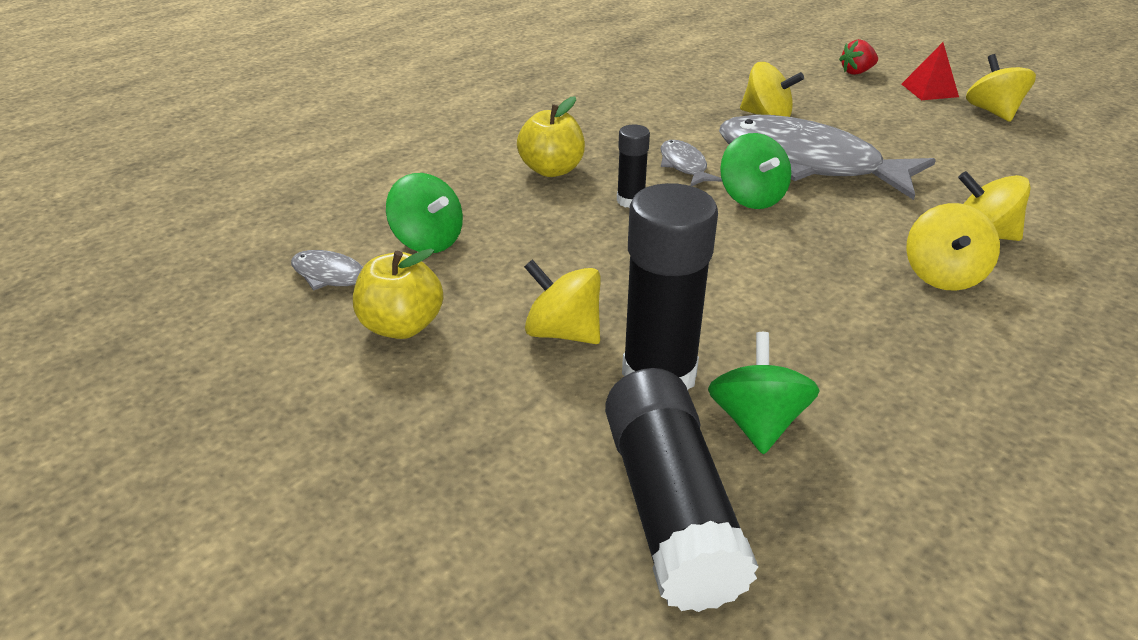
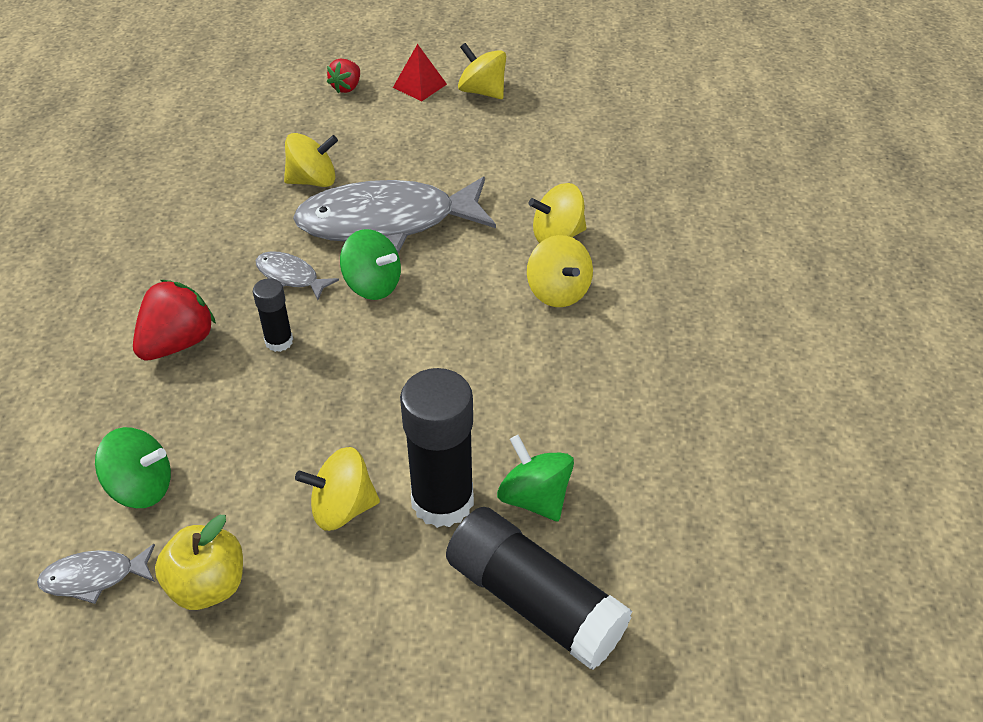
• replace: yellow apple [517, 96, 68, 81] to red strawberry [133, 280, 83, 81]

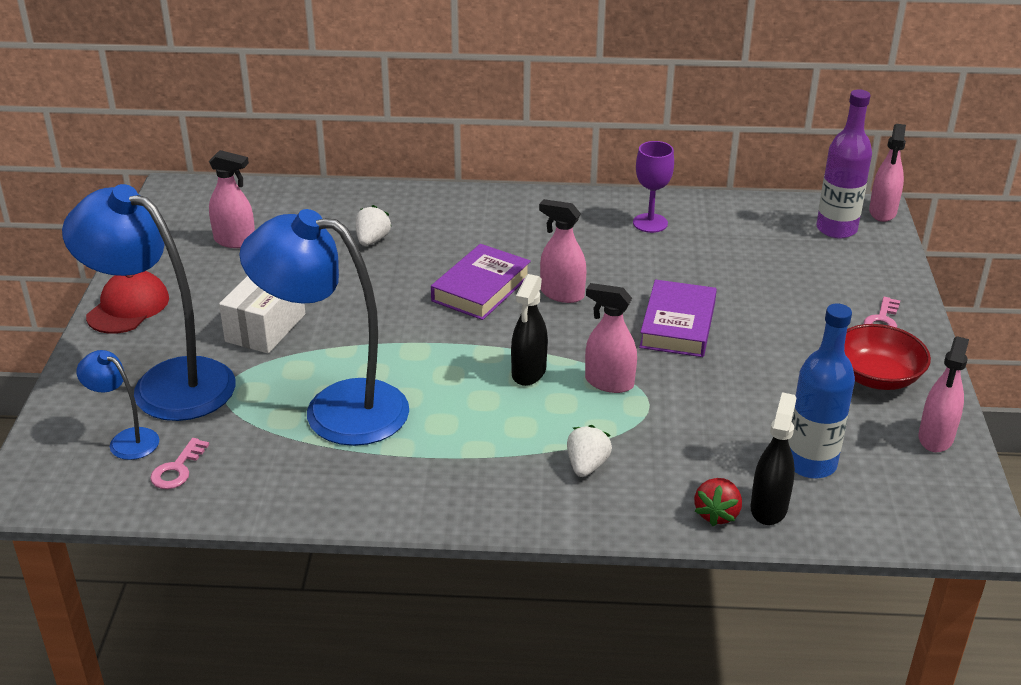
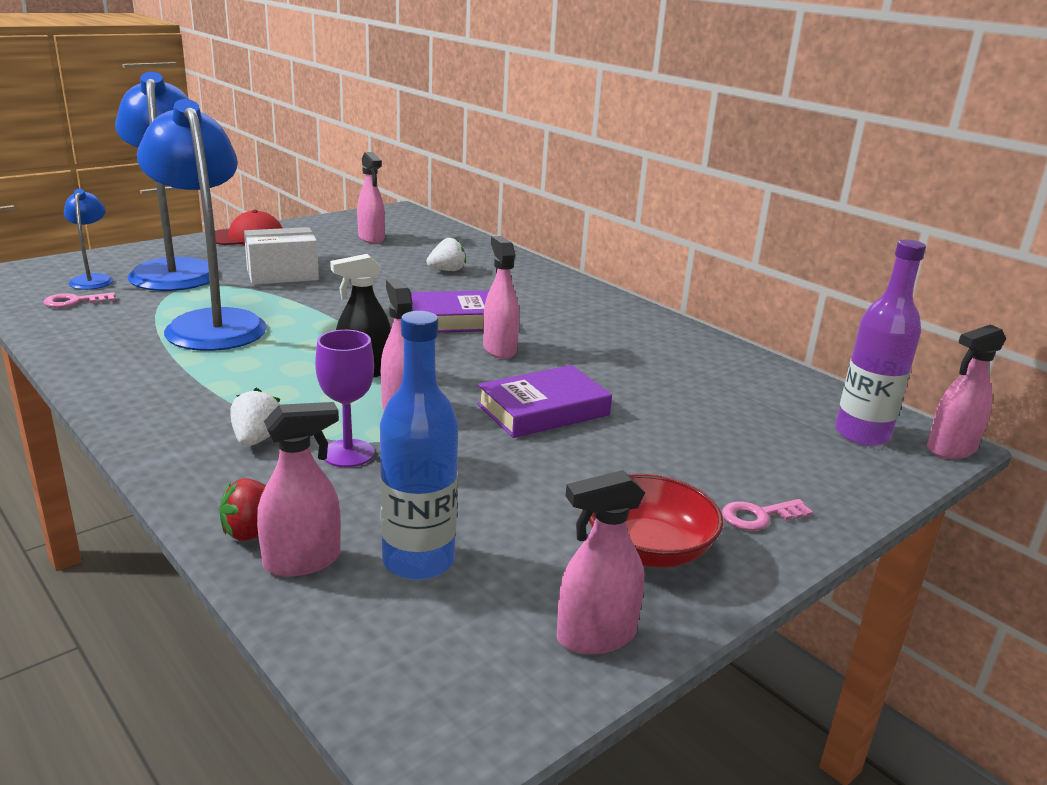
• rotate: white strawberry [567, 425, 45, 52] = [230, 388, 50, 58] 60 degrees counterclockwise
• move: purple goblet [633, 141, 41, 92] to [315, 330, 59, 137]
• recolor: black spray bottle [751, 392, 45, 133] to pink spray bottle [257, 402, 84, 174]

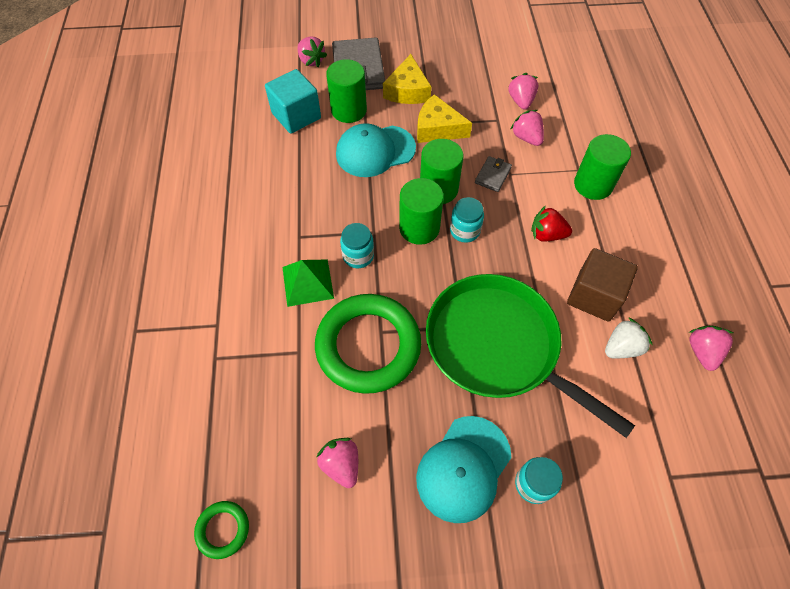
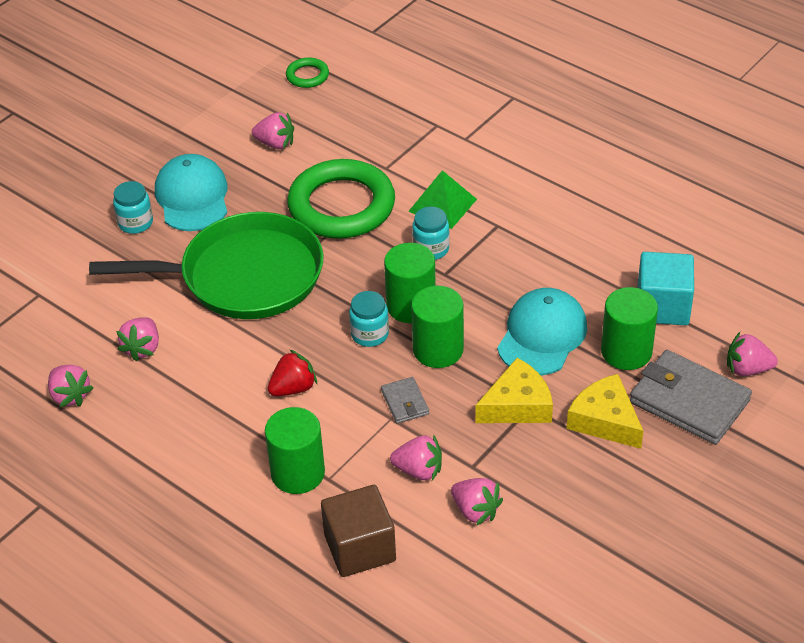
• move: brown cube [567, 248, 71, 74] to [321, 485, 75, 92]
• recolor: white strawberry [605, 317, 47, 41] to pink strawberry [116, 317, 43, 45]

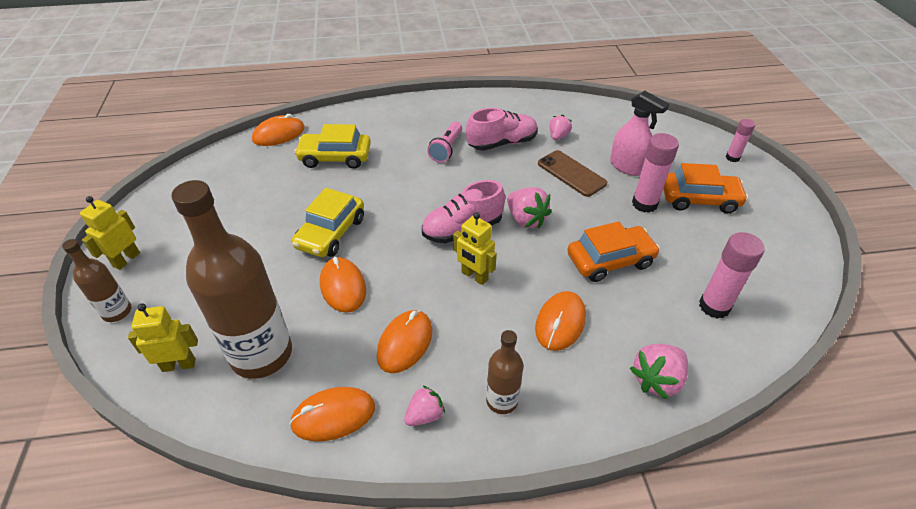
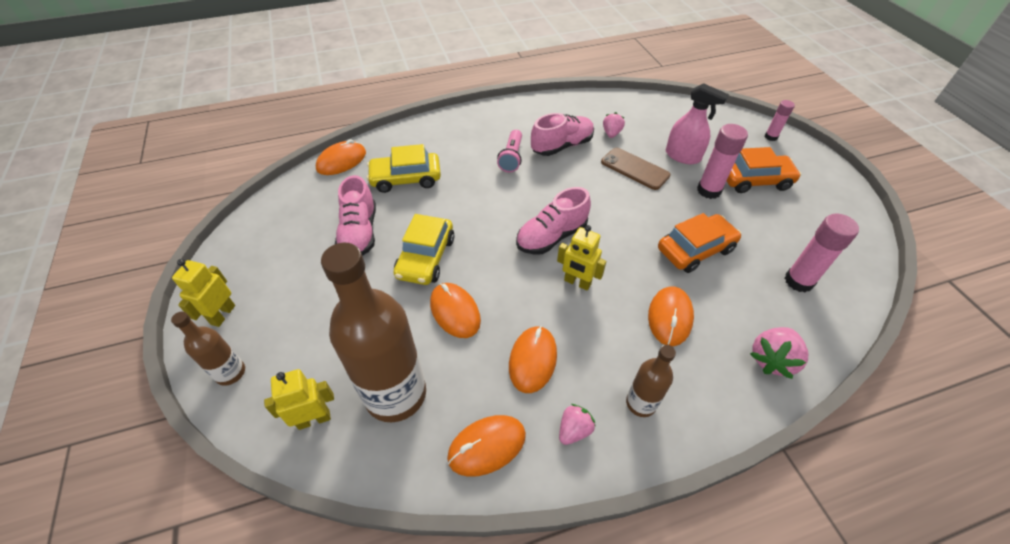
• delete: pink strawberry [507, 187, 45, 41]
• insert: pink shoe [335, 175, 41, 81]

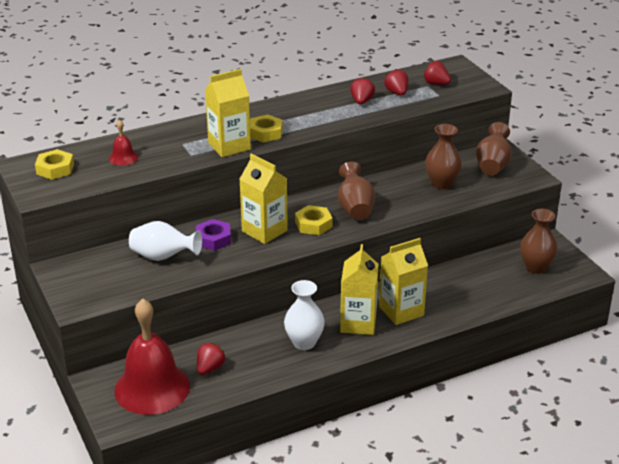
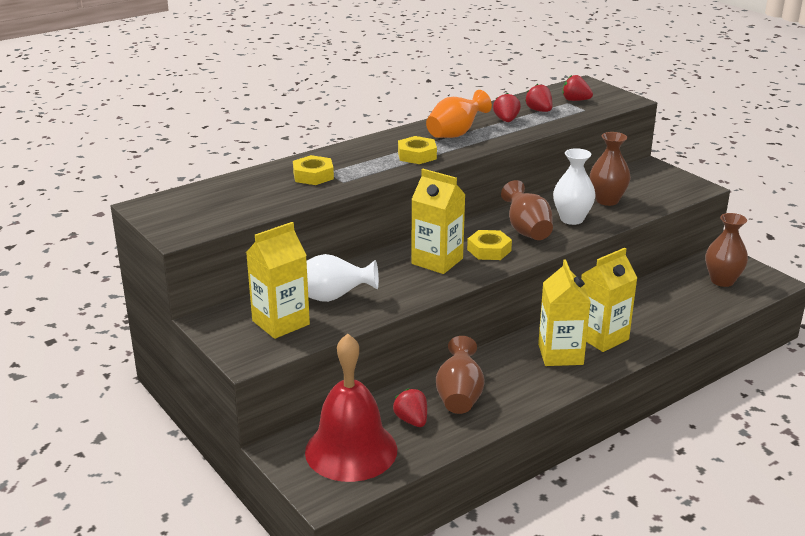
• move: yellow nut [35, 149, 39, 31] to [293, 155, 41, 30]
• delete: red bell [109, 120, 29, 46]
• delete: purple nut [196, 219, 35, 32]
• rotate: red strawberry [197, 343, 29, 32] = [393, 388, 34, 39] 45 degrees counterclockwise
• move: yellow carton [205, 69, 46, 88] to [246, 222, 64, 117]
• move: white vase [284, 280, 41, 70] to [553, 148, 42, 77]
• move: brown vase [476, 122, 36, 53] to [436, 336, 49, 78]
• insert: orange vase [426, 90, 66, 48]

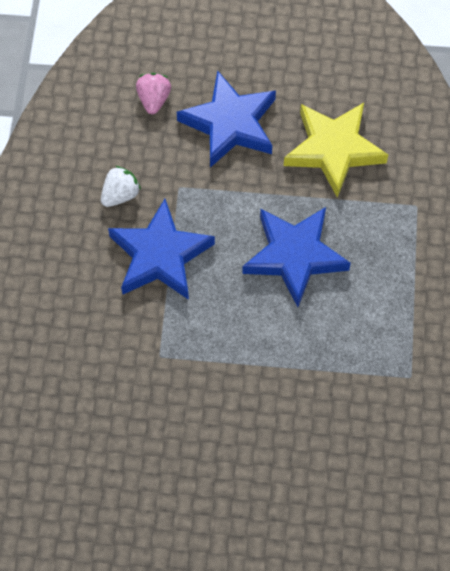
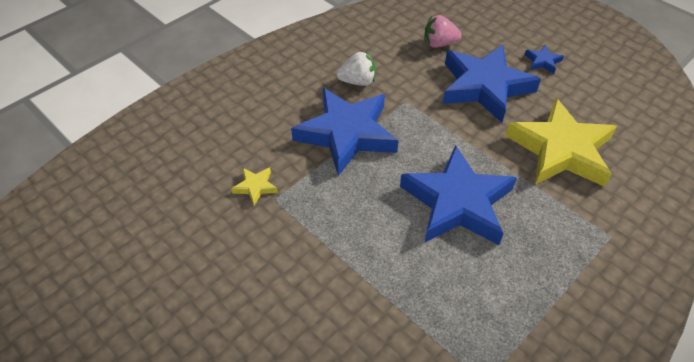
• rotate: pink strawberry [136, 73, 35, 41] = [425, 15, 37, 33] 135 degrees counterclockwise
• insert: yellow star [231, 167, 47, 38]
• insert: blue star [524, 45, 40, 29]

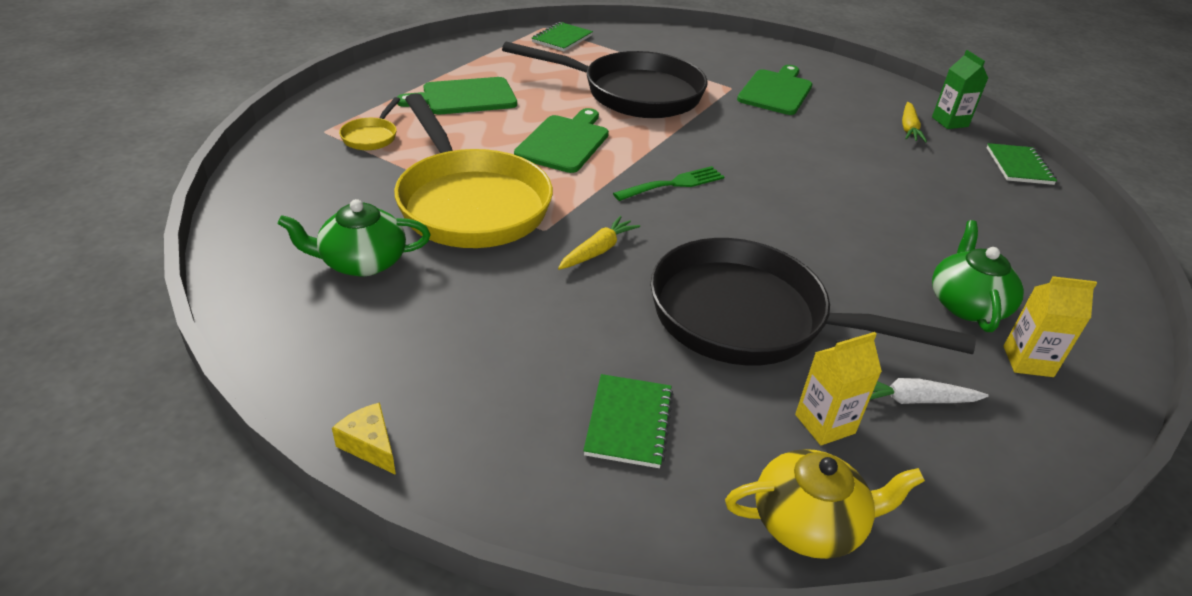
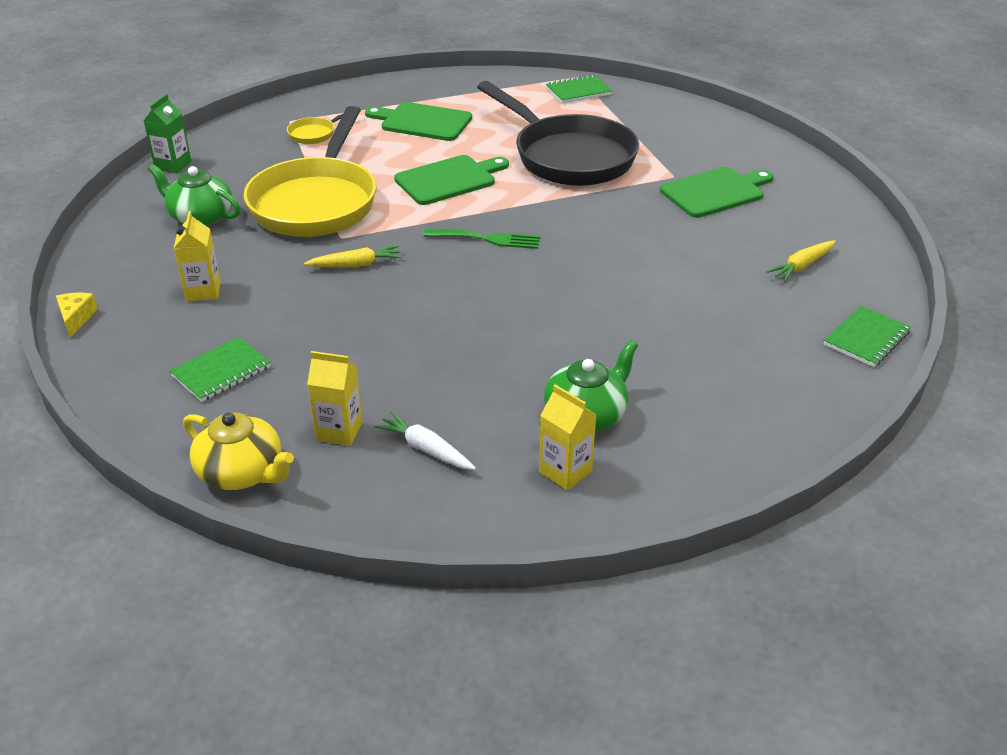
• delete: black pan [651, 238, 325, 128]
• move: green carton [932, 50, 56, 79] to [144, 94, 48, 80]
• insert: yellow carton [174, 211, 47, 90]

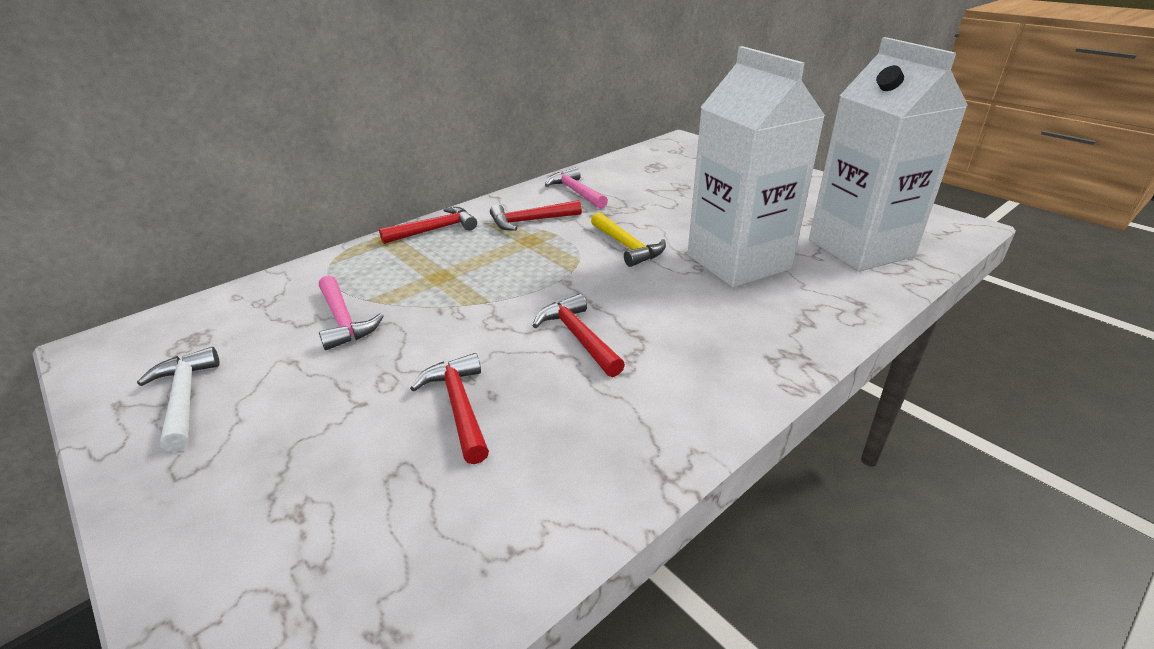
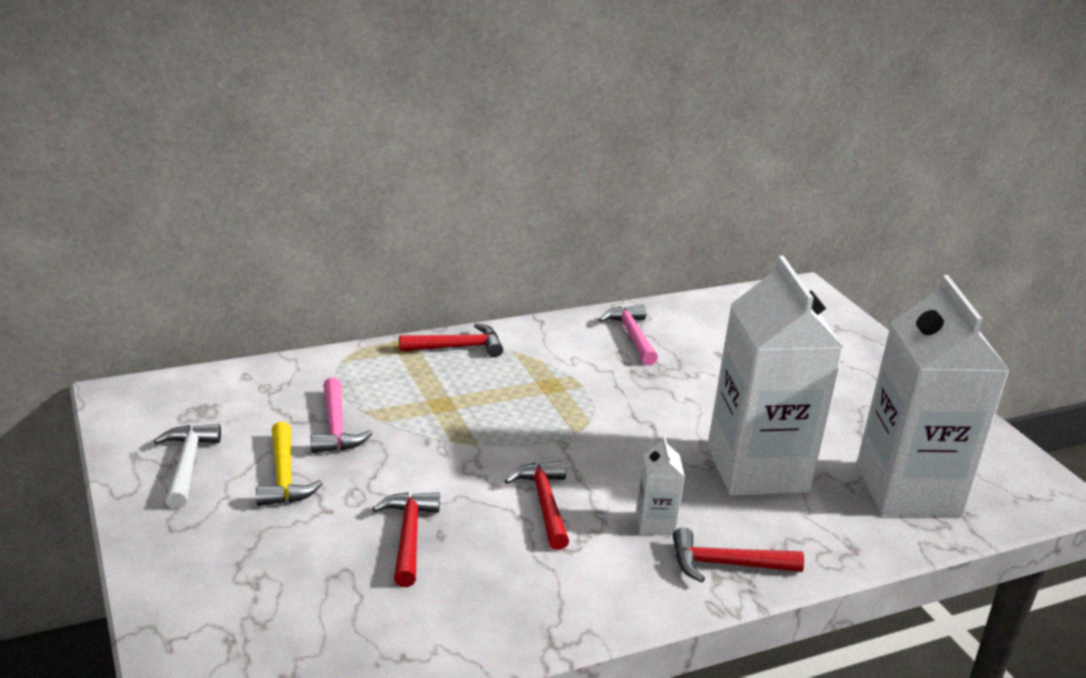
• move: red hammer [490, 200, 92, 31] to [673, 527, 131, 55]
• move: yellow hammer [591, 212, 75, 55] to [256, 422, 67, 84]
• insert: white carton [636, 436, 49, 100]

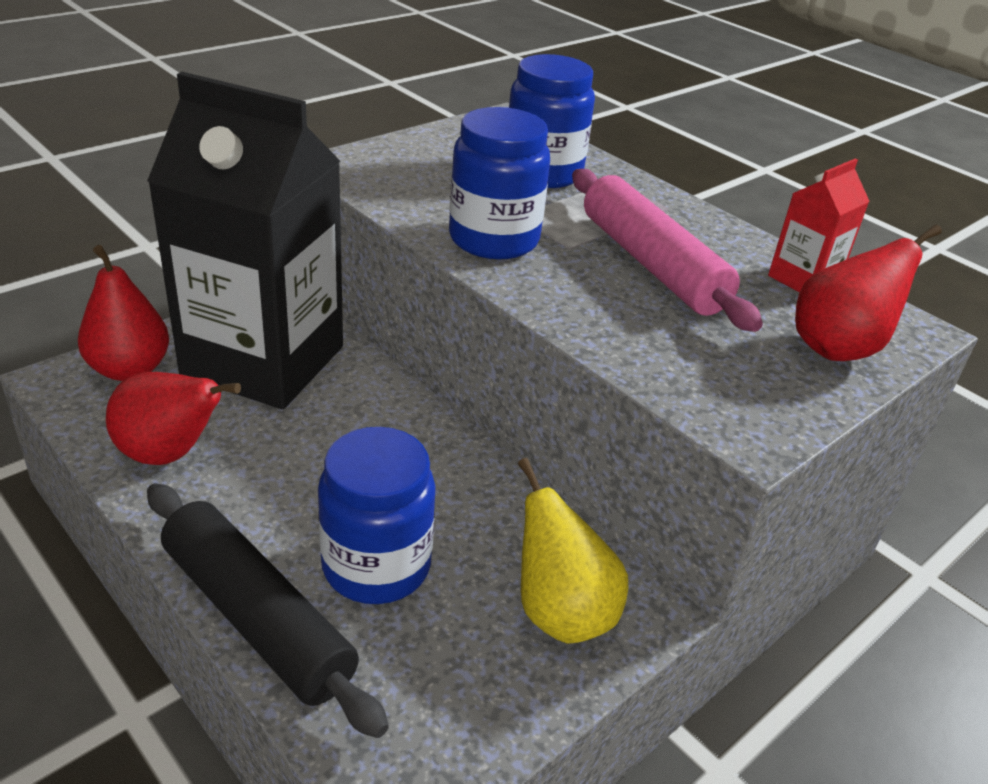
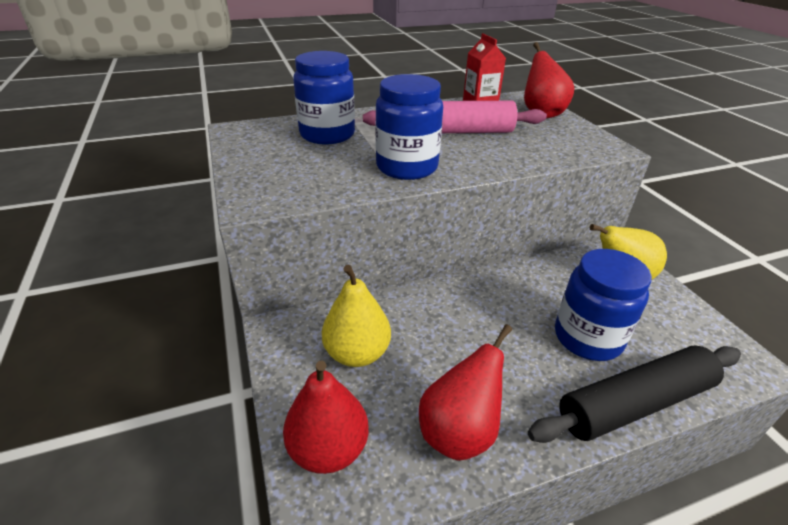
• replace: black carton [147, 72, 196, 337] to yellow pear [322, 265, 69, 102]

